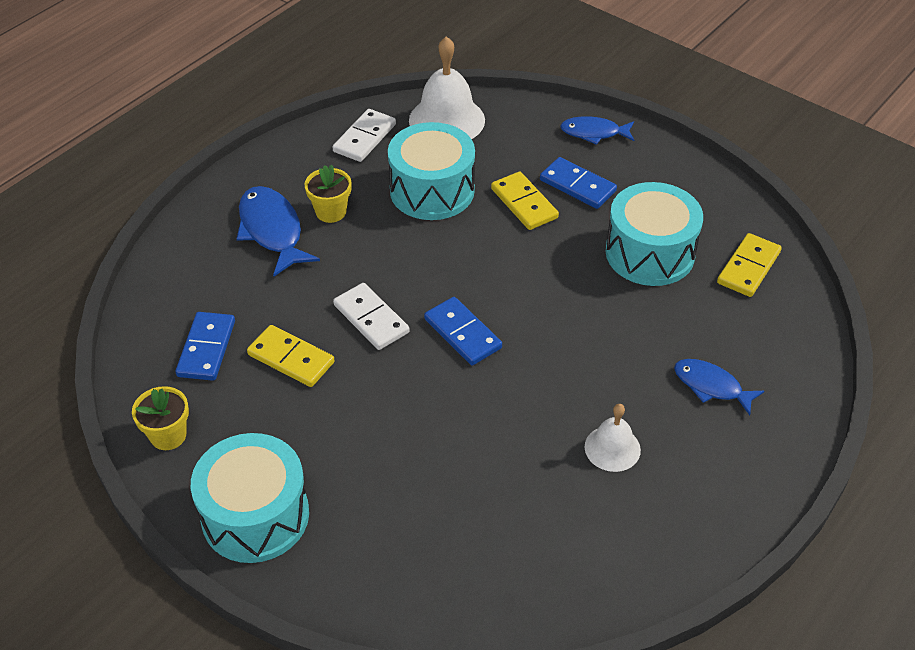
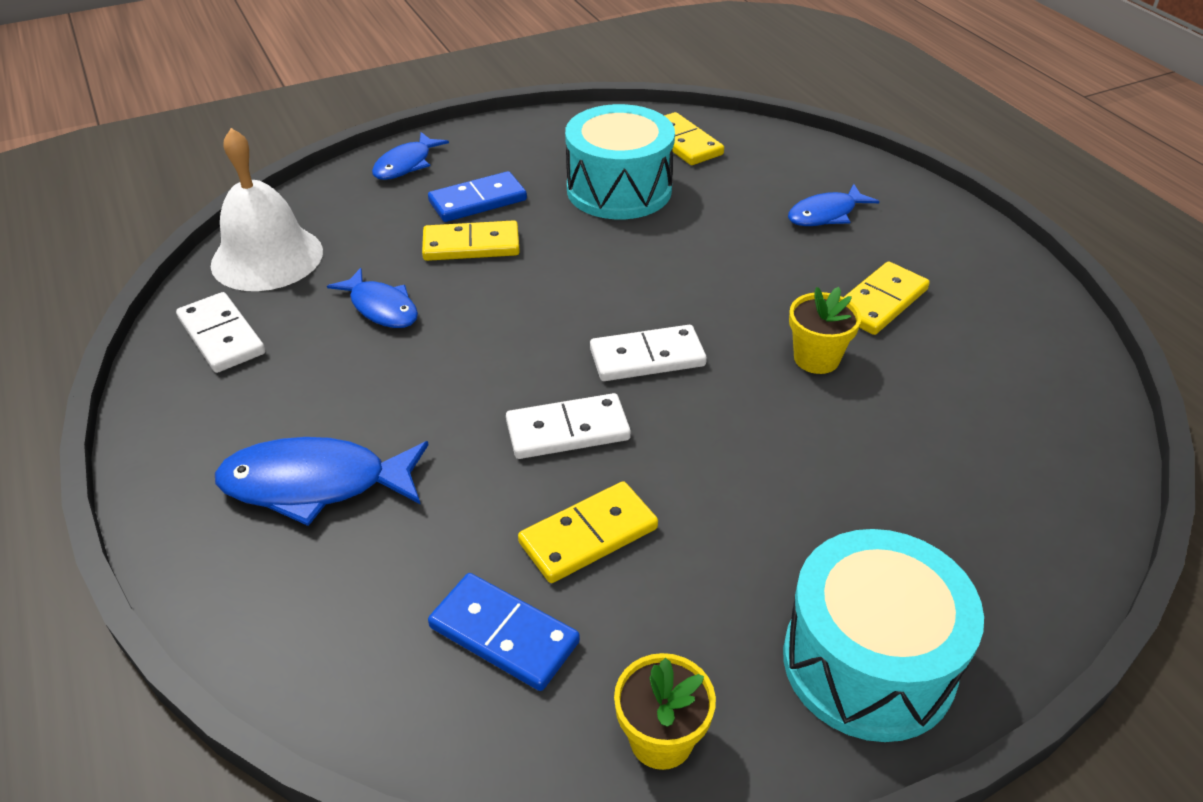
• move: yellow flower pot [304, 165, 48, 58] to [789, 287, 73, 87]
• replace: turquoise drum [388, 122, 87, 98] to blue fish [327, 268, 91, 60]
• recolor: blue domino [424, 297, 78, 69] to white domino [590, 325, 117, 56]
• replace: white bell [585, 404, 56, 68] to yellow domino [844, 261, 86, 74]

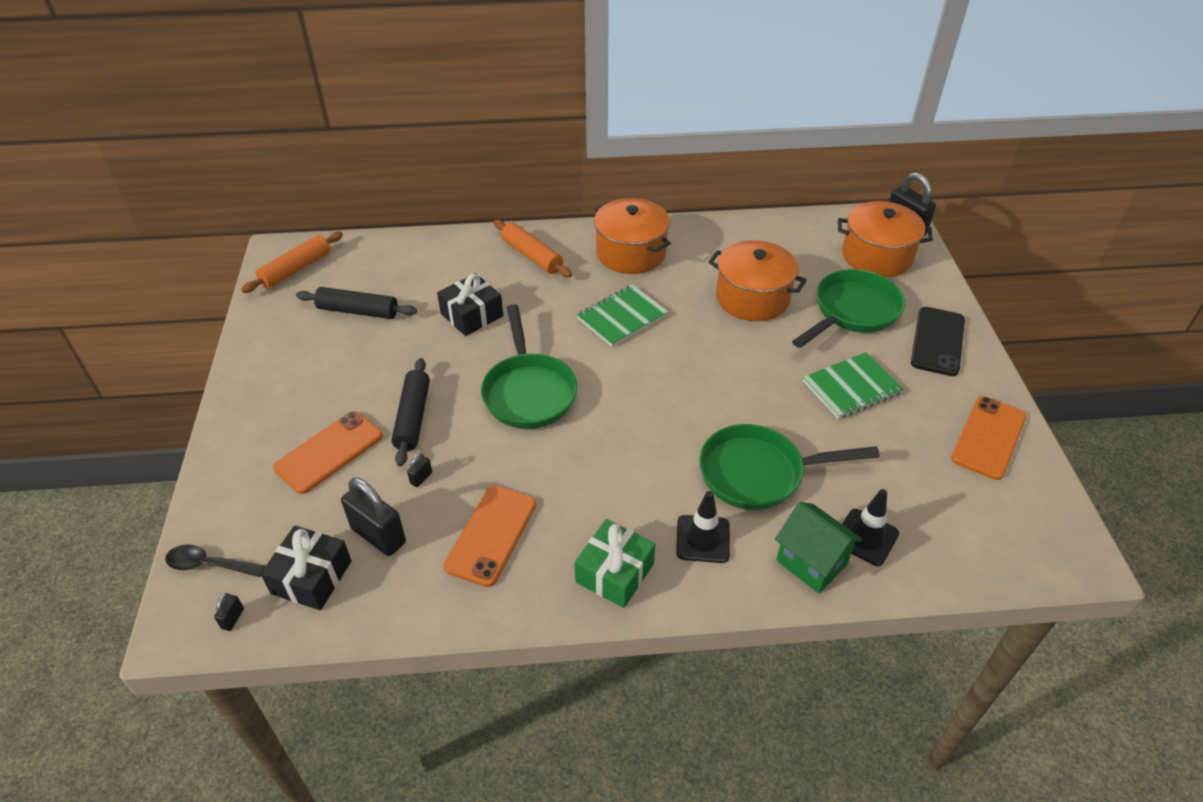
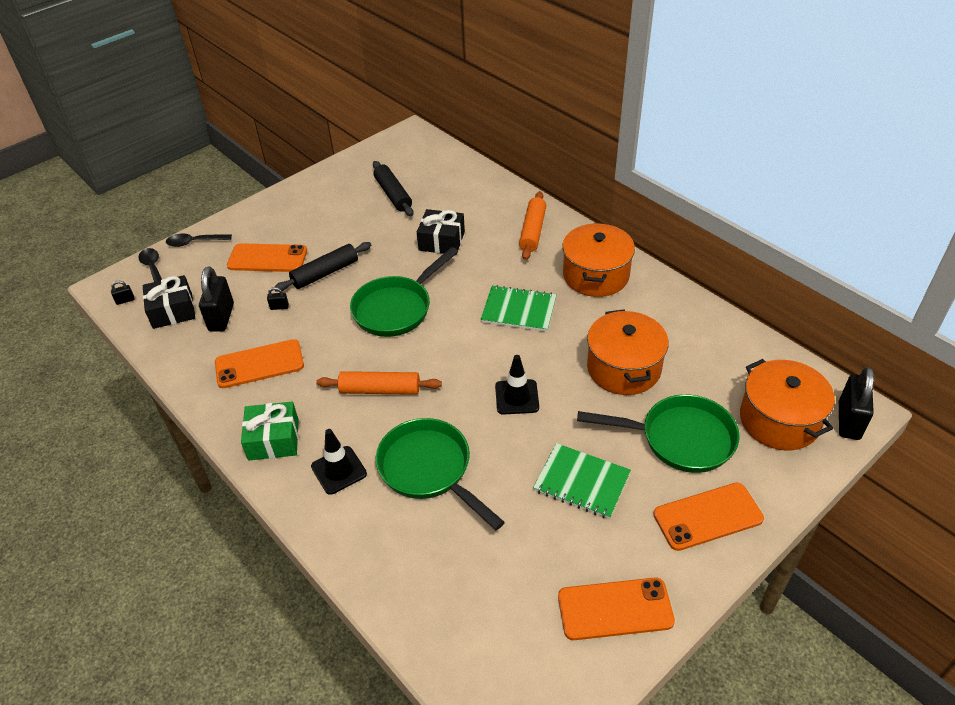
• move: orange rolling pin [241, 232, 102, 61] to [316, 371, 126, 24]
• delete: green house [775, 502, 88, 91]
• move: black traffic cone [842, 489, 57, 77] to [495, 355, 44, 60]
• recolor: black phone [911, 307, 54, 69] to orange phone [653, 483, 111, 68]
• insert: black spoon [166, 234, 66, 13]

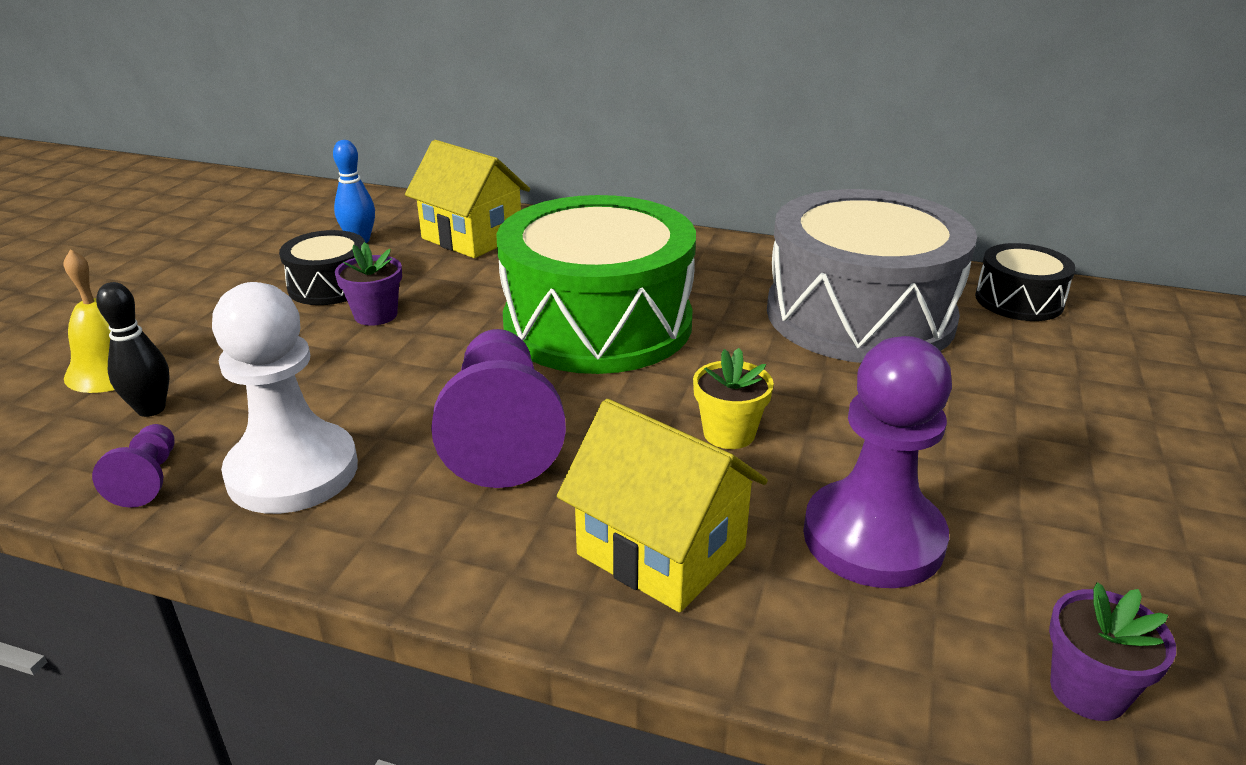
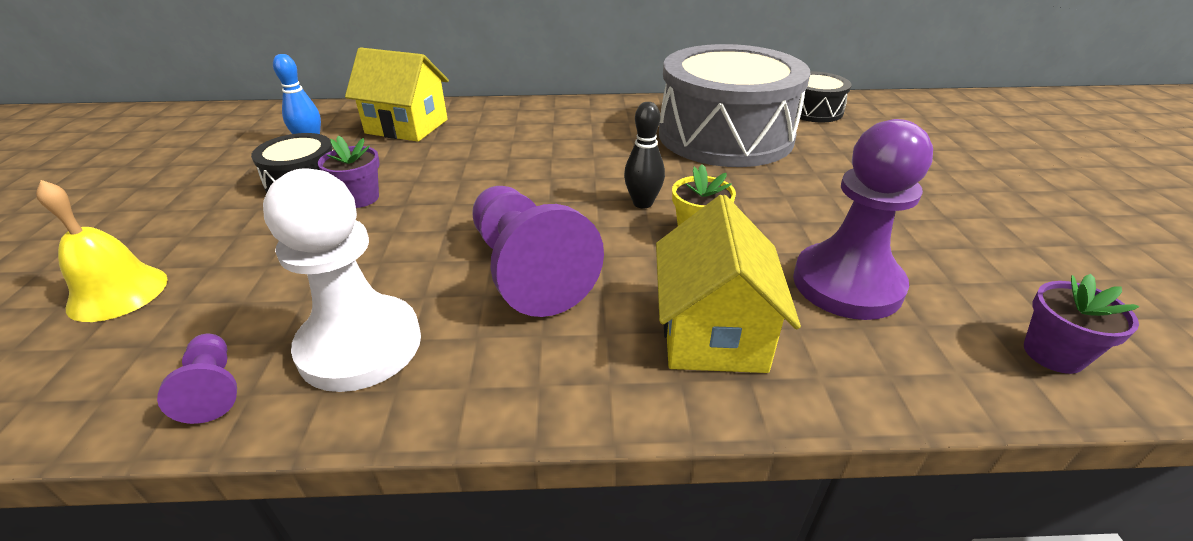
• move: black bowling pin [96, 282, 74, 135] to [624, 102, 41, 106]
• delete: green drum [497, 195, 199, 179]
• rotate: yellow house [557, 399, 211, 214] = [656, 195, 145, 178] 75 degrees clockwise

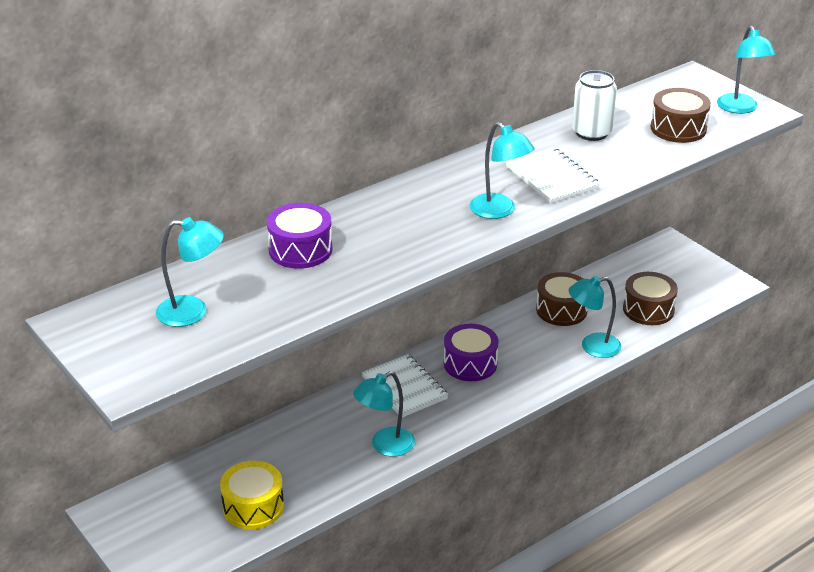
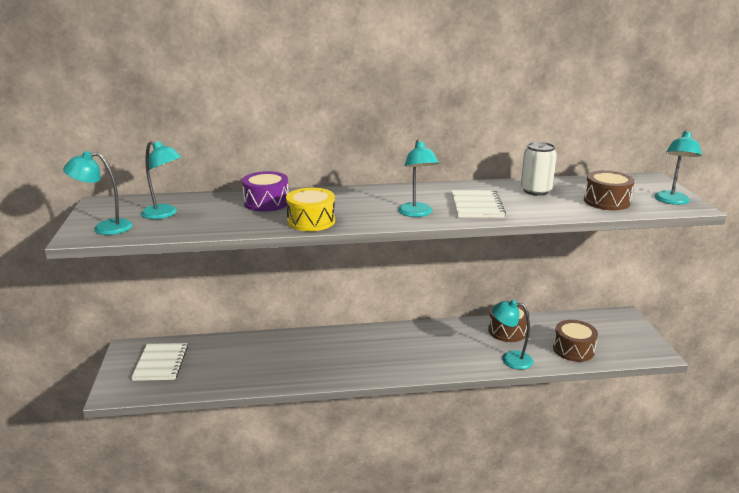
• move: yellow drum [220, 461, 64, 68] to [286, 188, 49, 43]
• move: turquoise lamp [353, 371, 62, 86] to [63, 151, 70, 84]
• move: white notebook [362, 354, 86, 64] to [131, 343, 57, 38]
• delete: purple drum [444, 324, 55, 57]

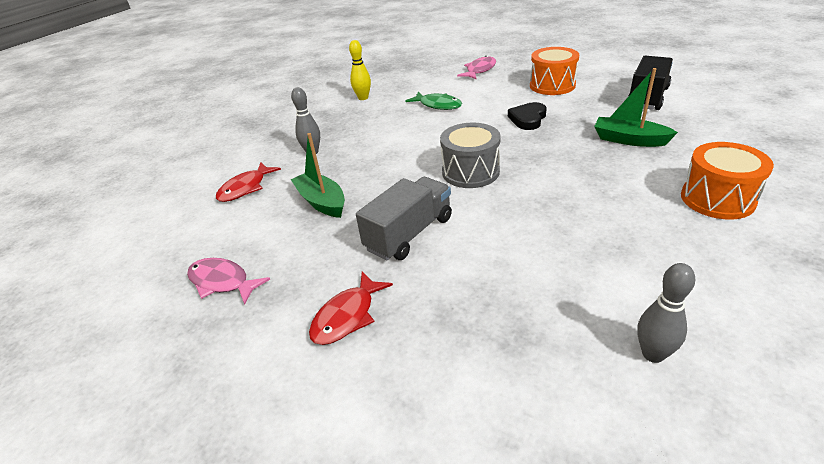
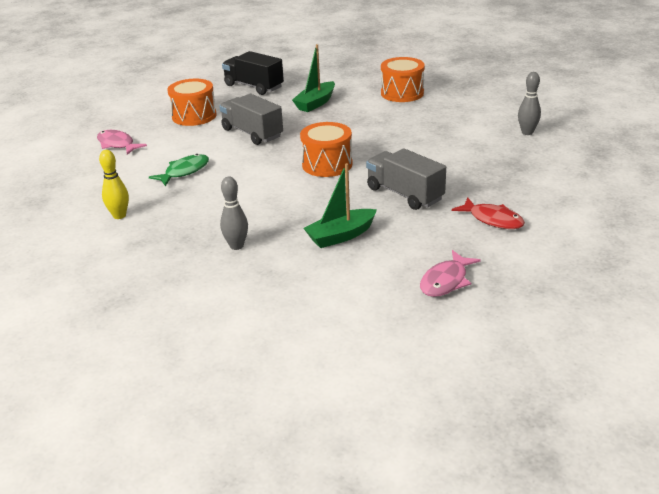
• delete: red fish [216, 162, 65, 40]
• recolor: grey drum [440, 123, 61, 65] to orange drum [300, 122, 52, 55]
• replace: black heart [508, 102, 39, 28] to grey truck [219, 94, 64, 51]

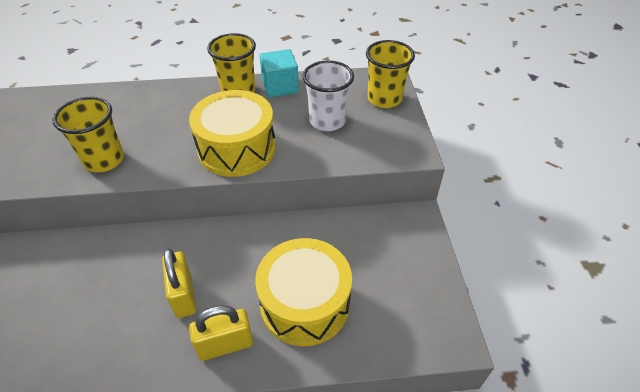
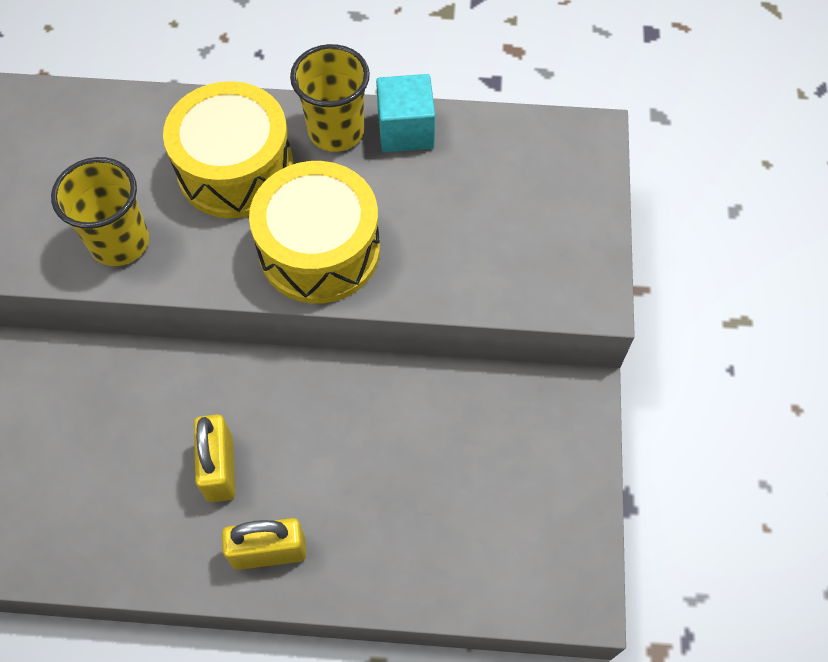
• move: yellow drum [255, 238, 97, 108] to [163, 81, 131, 137]
• delete: white cup [302, 60, 52, 71]
• delete: yellow cup [366, 40, 49, 68]

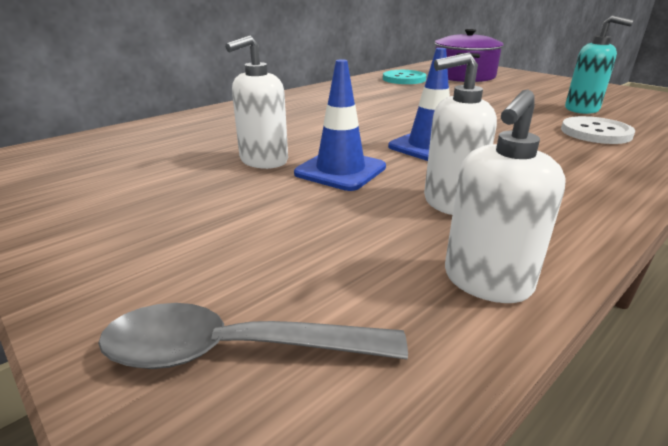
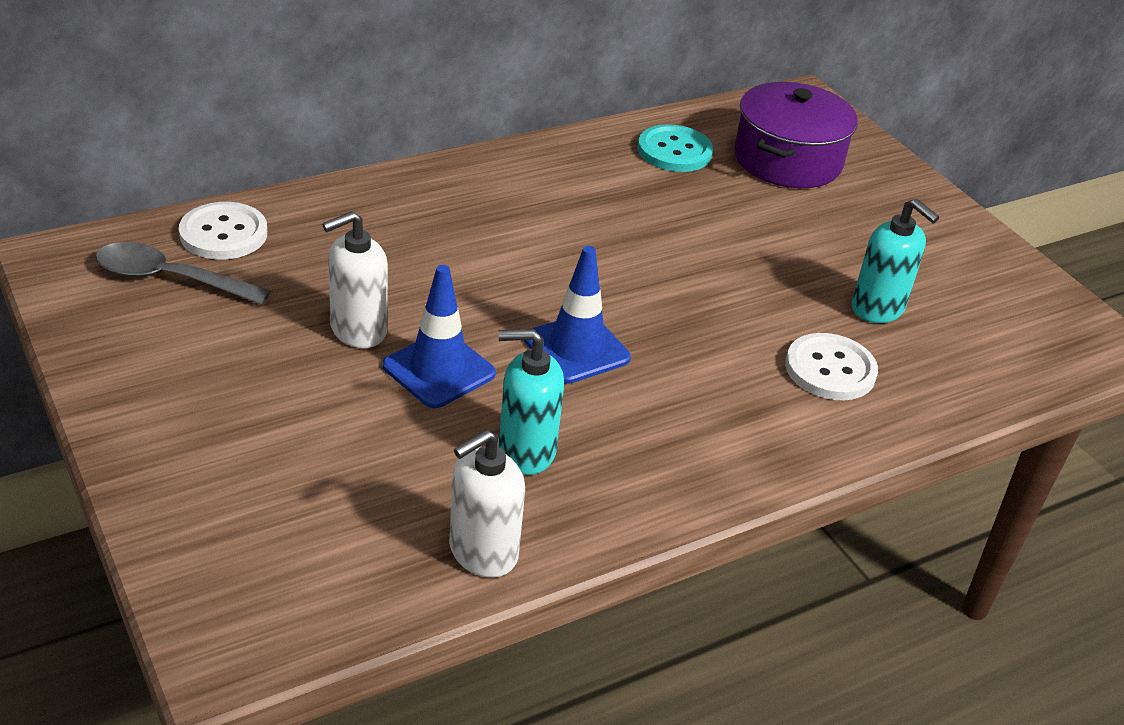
• move: grey spoon [98, 303, 310, 66] to [96, 242, 175, 63]
• recolor: white soap dispenser [424, 52, 73, 163] to turquoise soap dispenser [498, 329, 66, 146]
• insert: white button [179, 202, 88, 58]

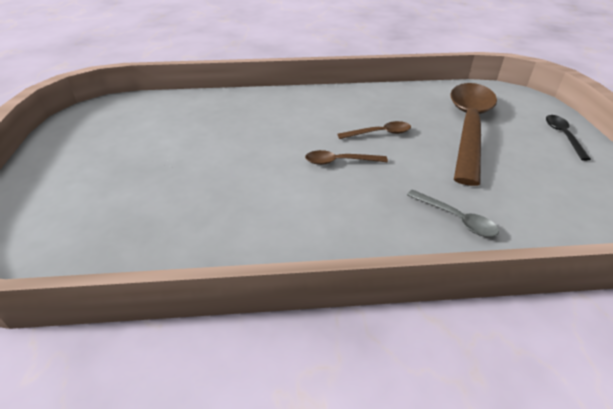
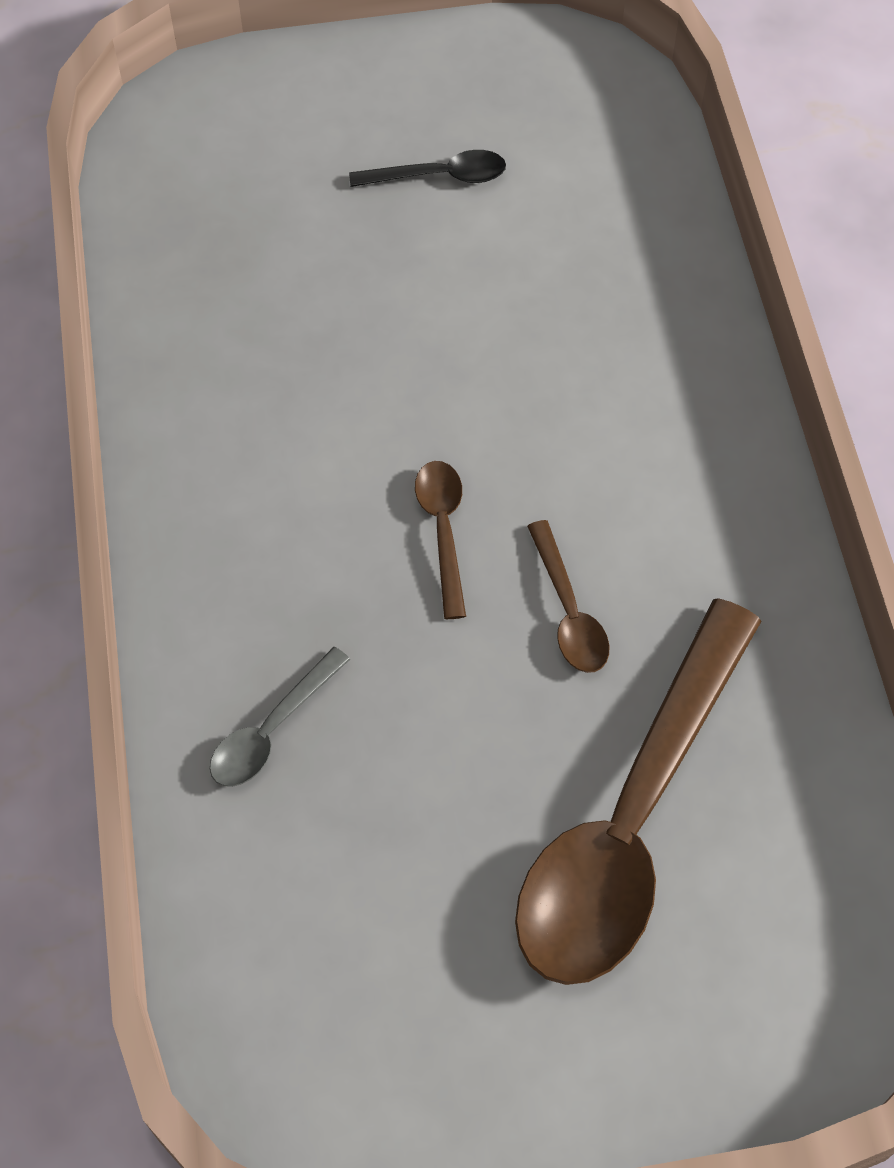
• rotate: brown spoon [450, 83, 47, 103] = [515, 598, 247, 387] 105 degrees clockwise
• move: black spoon [546, 115, 45, 46] to [349, 150, 157, 37]

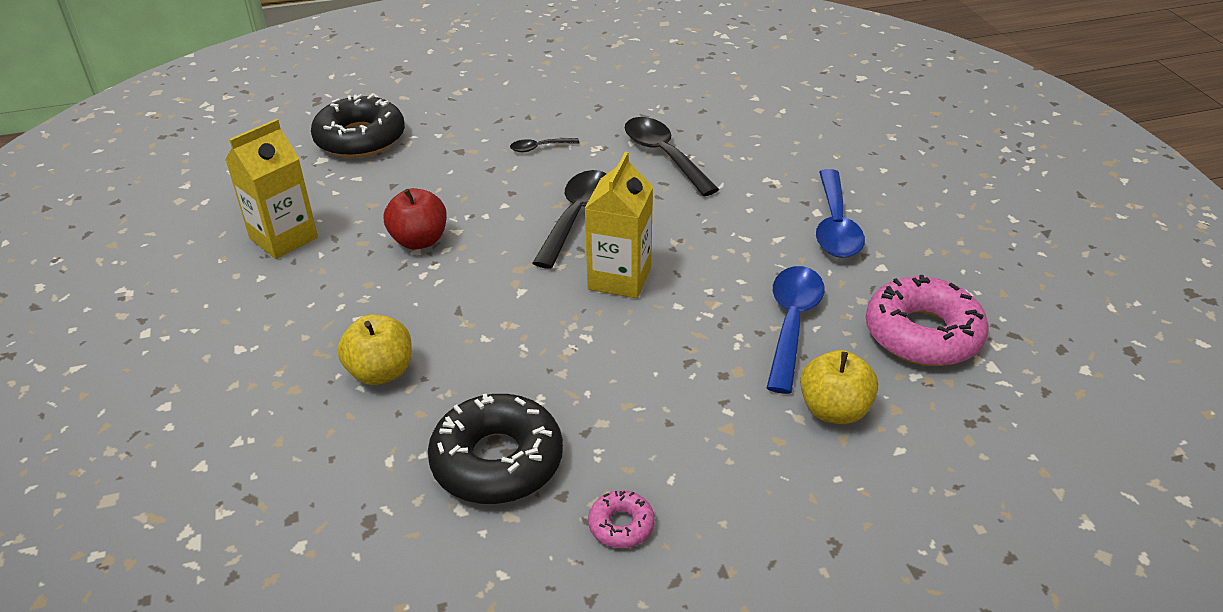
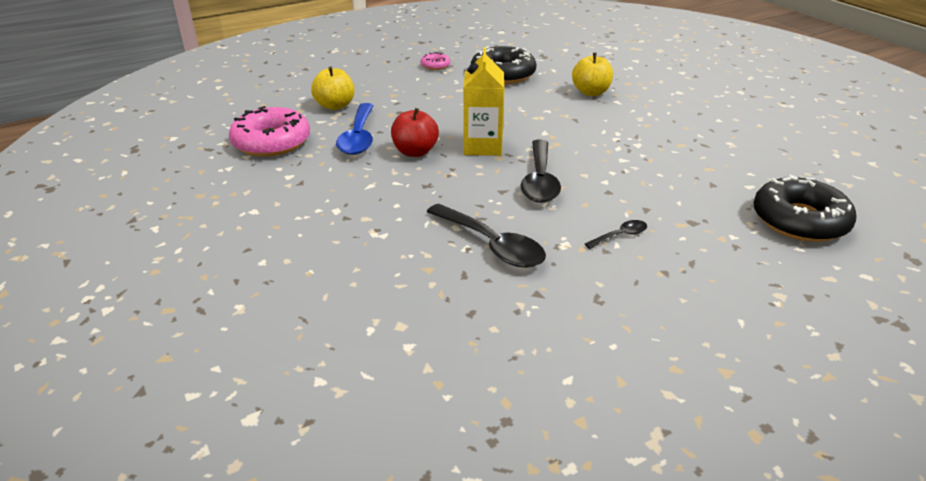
• delete: yellow carton [225, 119, 93, 140]
• move: red apple [384, 188, 63, 62] to [391, 108, 48, 49]
• delete: blue spoon [816, 169, 49, 89]

